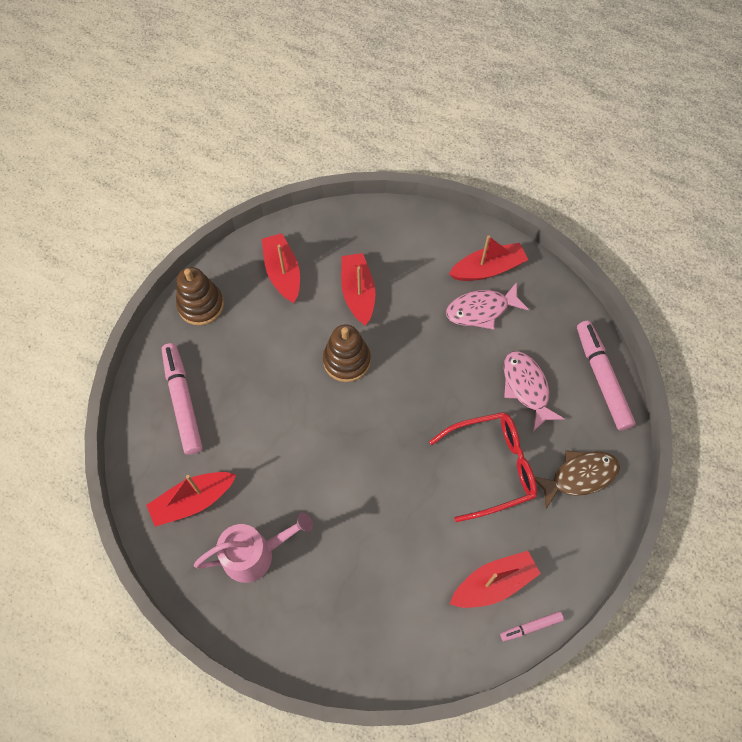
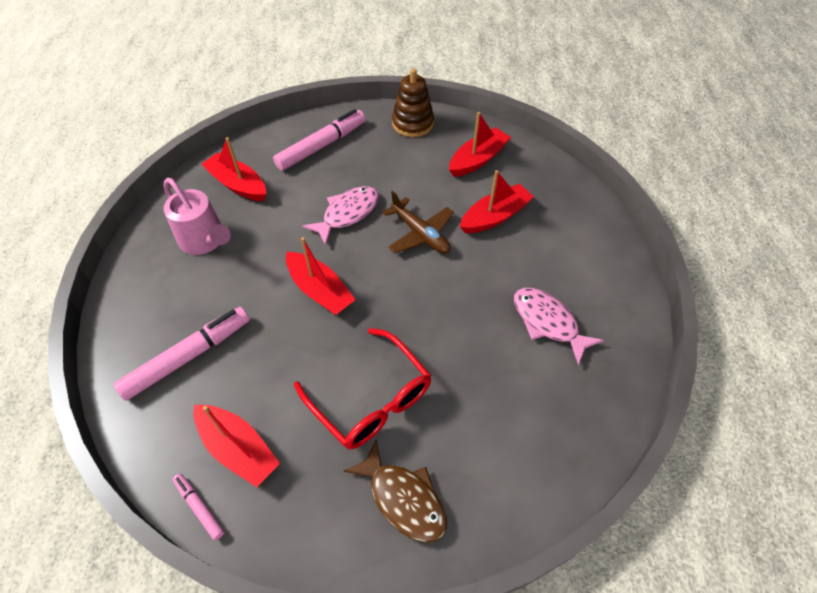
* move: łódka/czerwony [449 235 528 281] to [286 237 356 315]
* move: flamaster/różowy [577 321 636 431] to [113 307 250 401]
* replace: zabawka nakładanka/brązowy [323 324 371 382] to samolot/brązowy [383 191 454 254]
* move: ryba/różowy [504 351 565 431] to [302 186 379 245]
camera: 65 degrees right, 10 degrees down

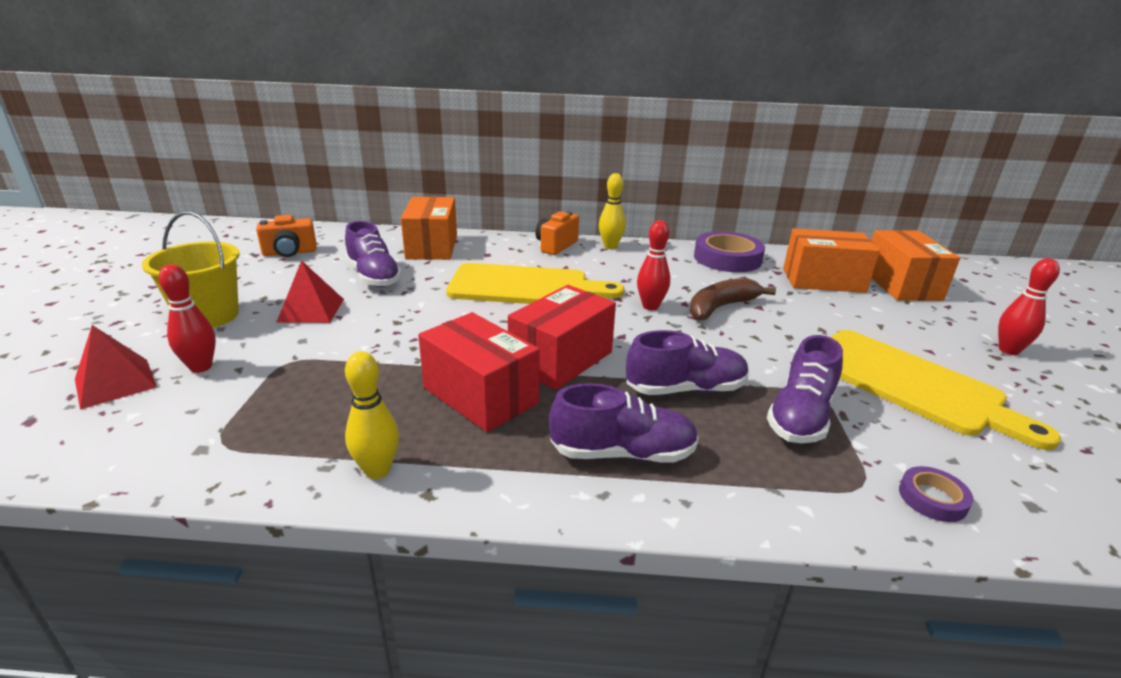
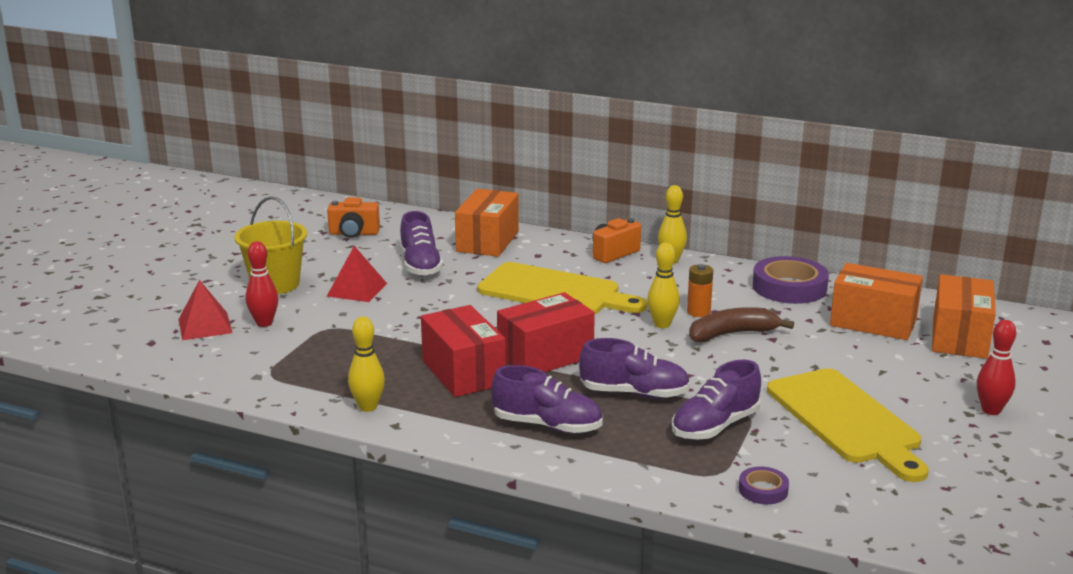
* recolor: kręgiel/czerwony [637 220 670 310] to kręgiel/żółty [647 242 680 328]
* insert: bateria/pomarańczowy [687 264 713 317]
camera: 20 degrees right, 5 degrees down

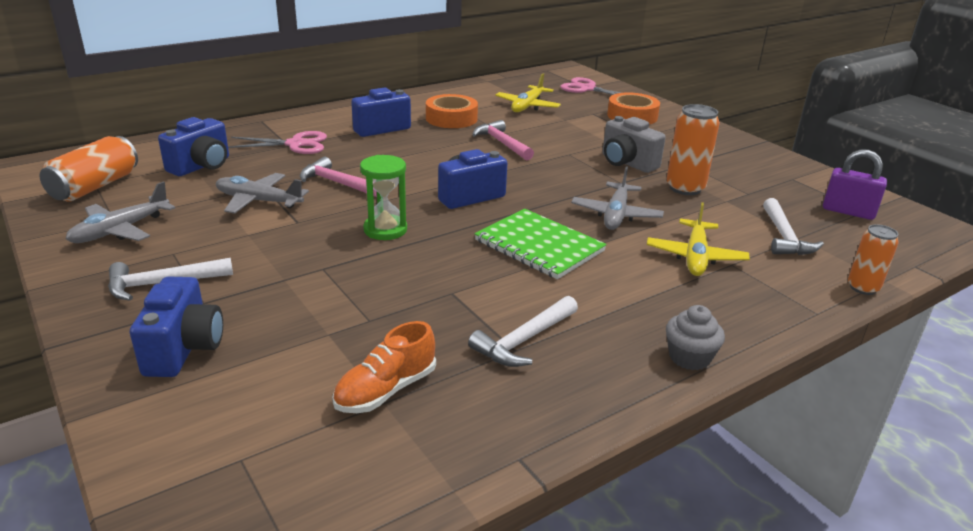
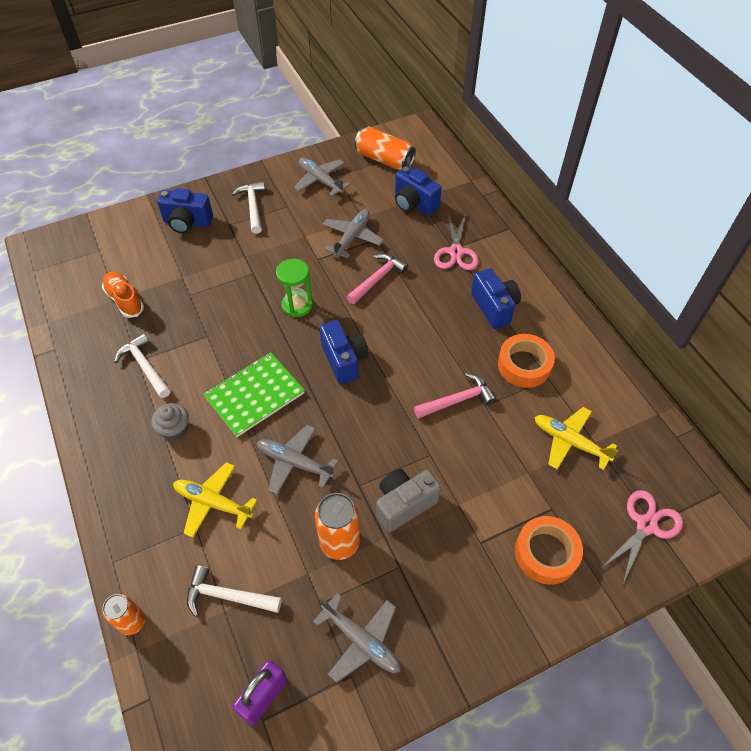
* move: muffinka/szary [666 305 725 370] to [151 403 189 441]
* insert: samolot/szary [313 593 401 682]
camera: 100 degrees right, 25 degrees up

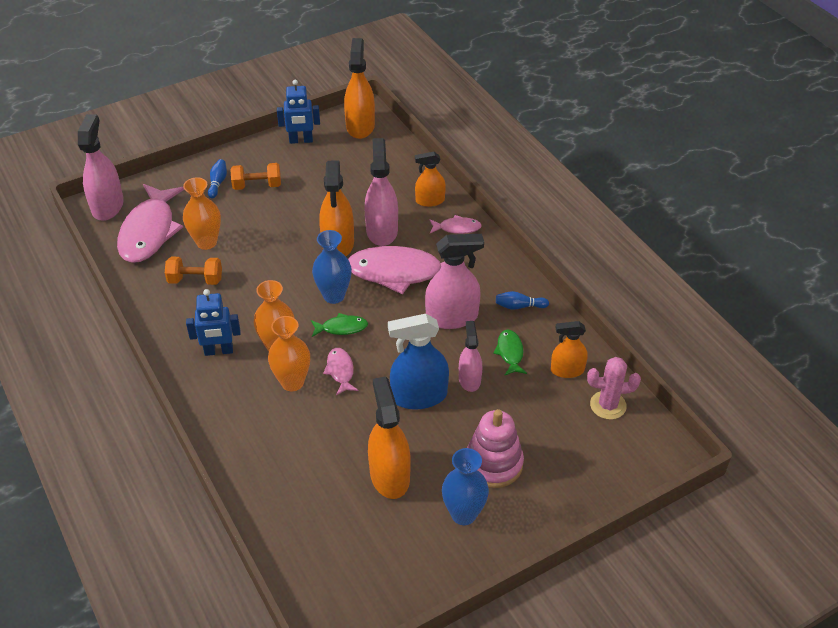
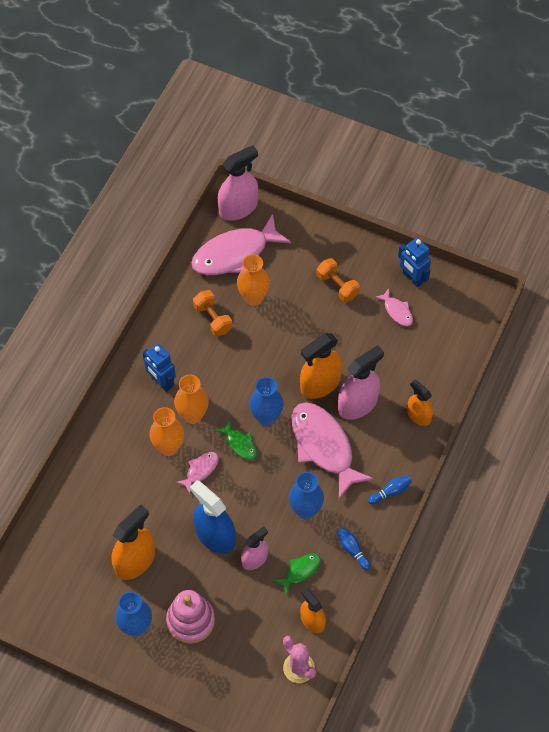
* delete: spryskiwacz/pomarańczowy [344 38 375 139]
* move: kręgiel/niebieski [208 159 227 198] to [368 475 412 504]
* move: ryba/różowy [429 215 482 234] to [375 288 413 326]
* replace: spryskiwacz/różowy [425 234 484 329] to wazon/niebieski [289 472 324 519]
camera: 55 degrees right, 15 degrees up

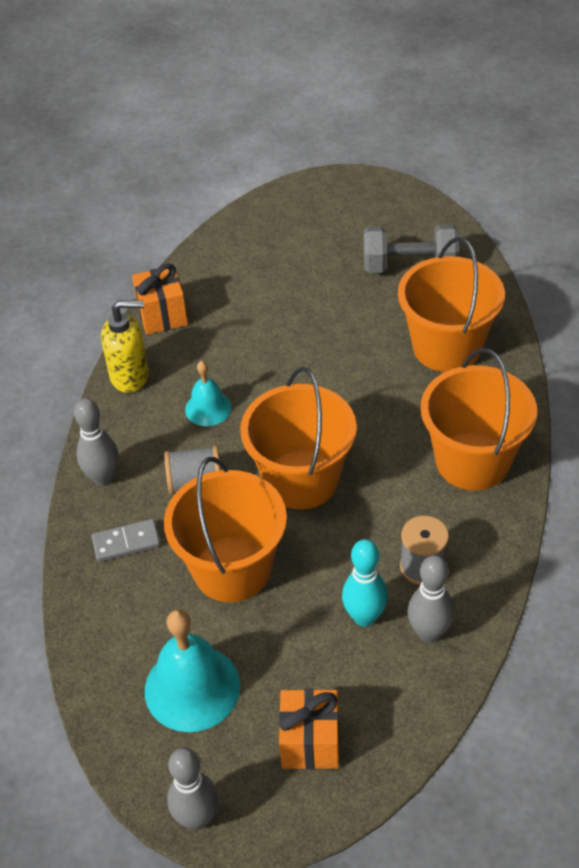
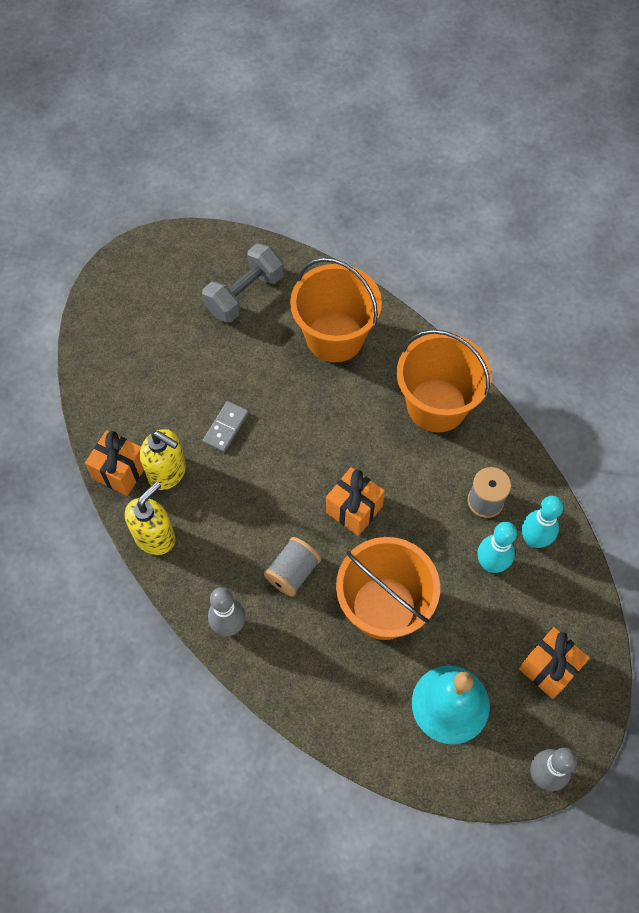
* delete: dzwonek/turkusowy [185 361 232 426]
* replace: wiadro/pomarańczowy [240 367 357 509] to prezent/pomarańczowy [326 467 385 536]
* move: kostka domina/szary [91 519 160 562] to [203 401 249 453]
* recolor: kręgiel/szary [407 555 454 643] to kręgiel/turkusowy [522 496 564 548]
* insert: dozownik mydła/żółty [140 429 186 490]
camera: 50 degrees left, 15 degrees up

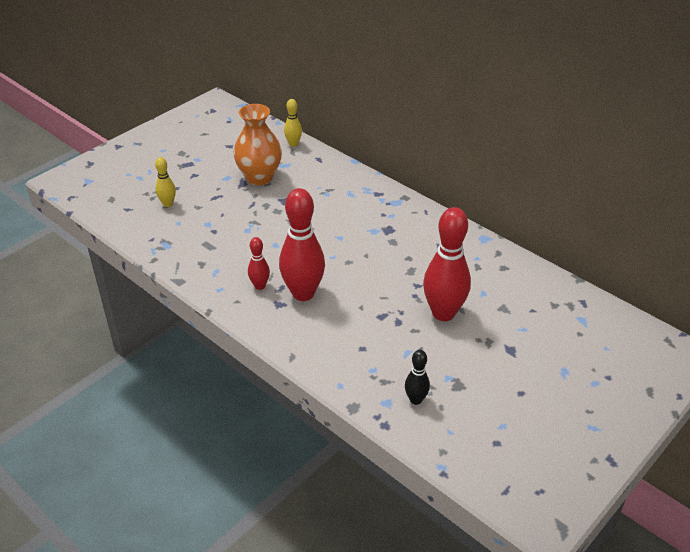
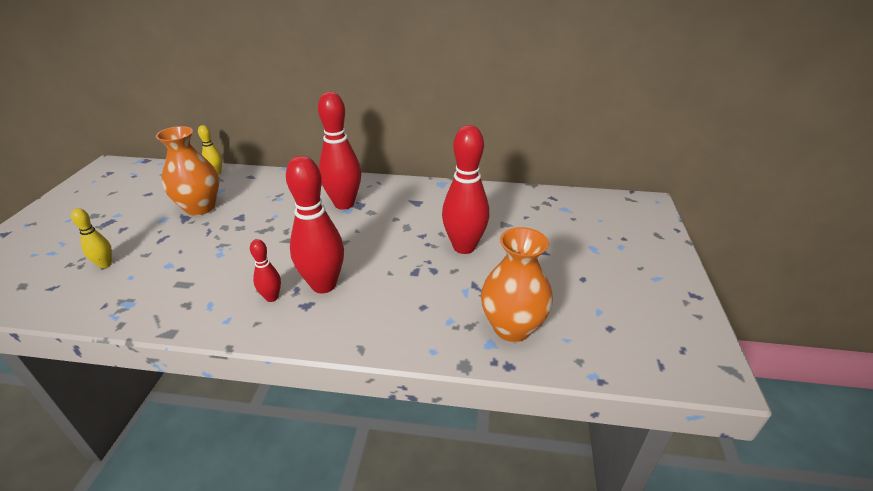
* replace: kręgiel/czarny [405 350 430 405] to wazon/pomarańczowy [481 227 553 342]
* insert: kręgiel/czerwony [318 92 361 210]
camera: 35 degrees left, 5 degrees down

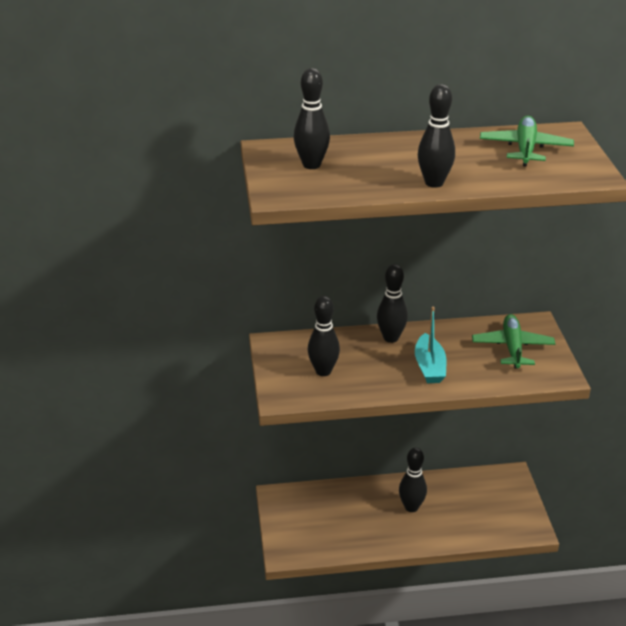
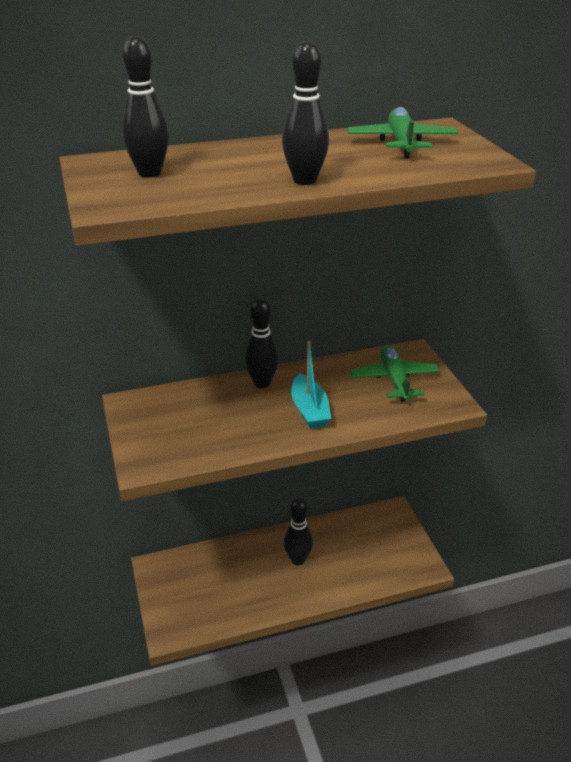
* delete: kręgiel/czarny [308 296 340 376]
camera: 10 degrees left, 0 degrees up

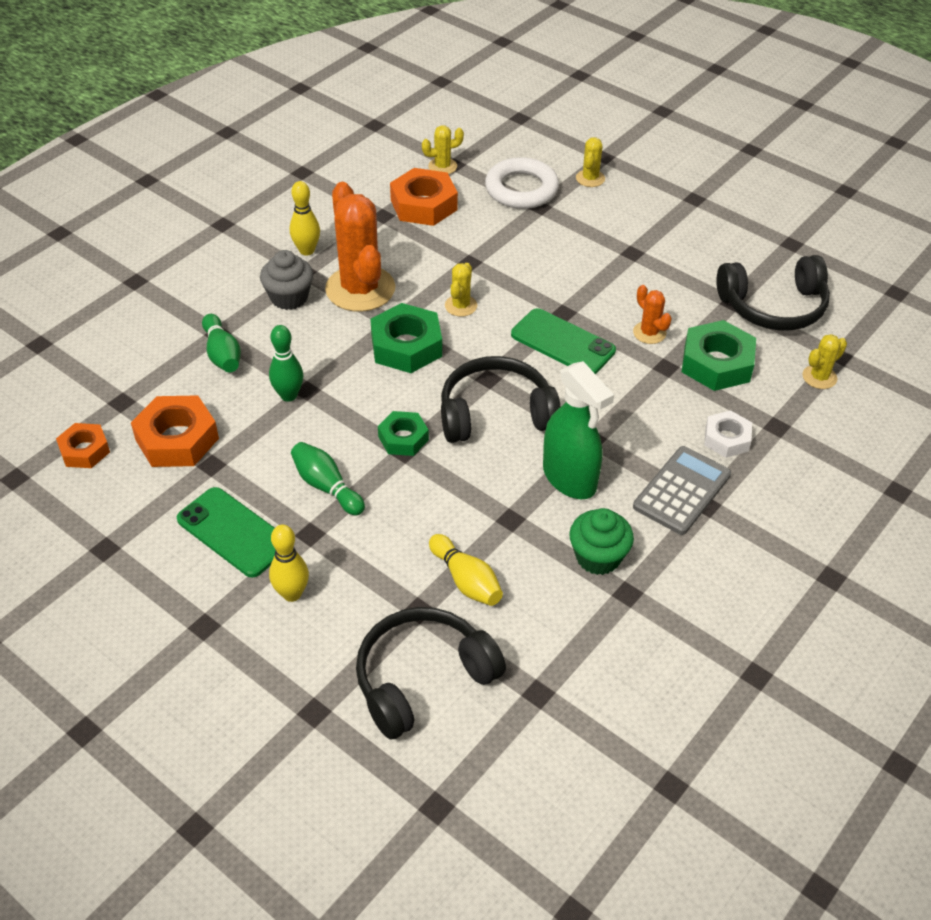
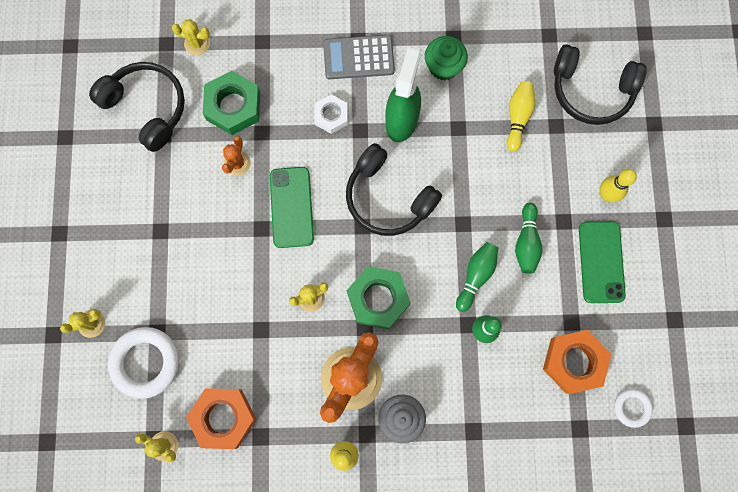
* move: kręgiel/zielony [202 314 241 372] to [456 242 498 312]
* move: nakrętka/biały [704 410 752 458] to [314 94 348 134]
* delete: nakrętka/zielony [378 411 429 456]
* replace: nakrętka/pomarańczowy [56 423 110 468] to pierścień/biały [614 388 653 428]
camera: 130 degrees left, 30 degrees up

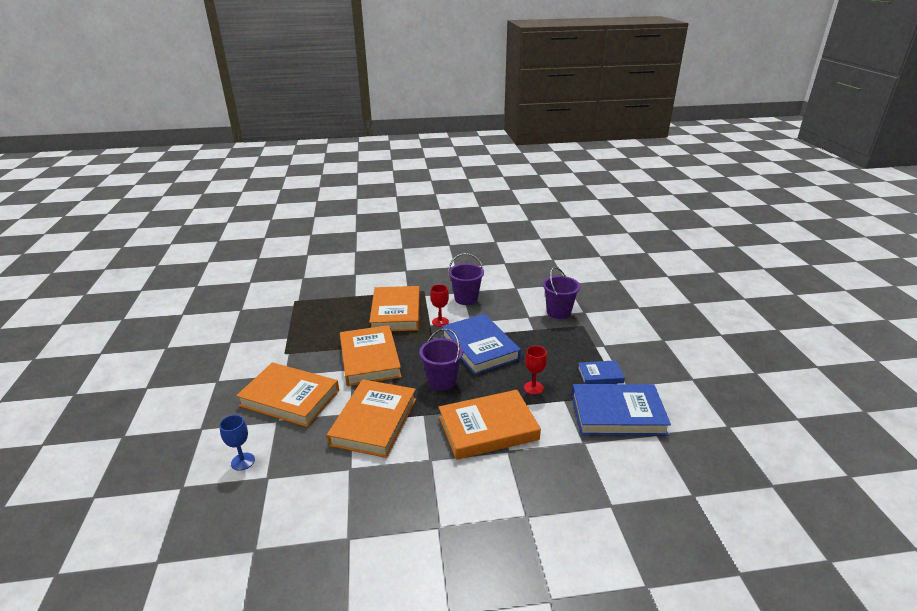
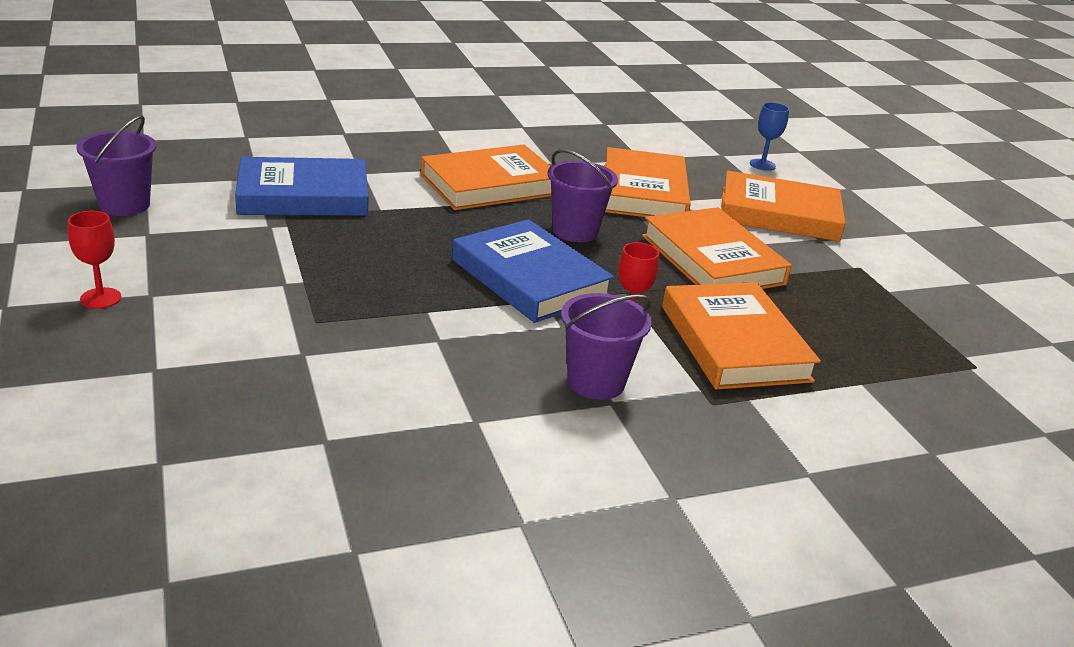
* move: wiadro/fioletowy [543 267 580 319] to [76 115 156 216]
* move: kielich/czerwony [524 346 547 395] to [68 211 122 309]
* delete: książka/niebieski [578 360 625 384]
camera: 165 degrees right, 0 degrees up

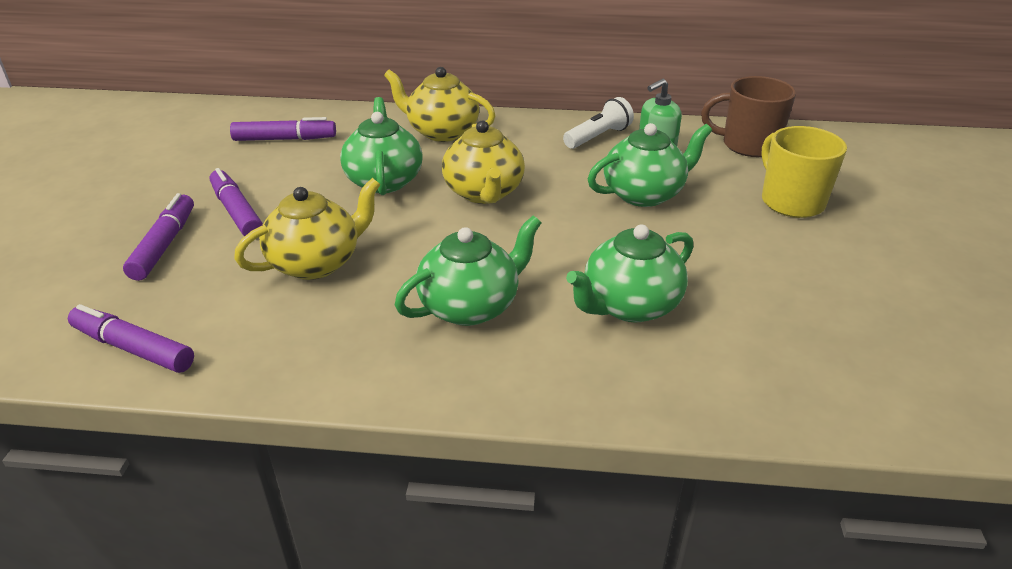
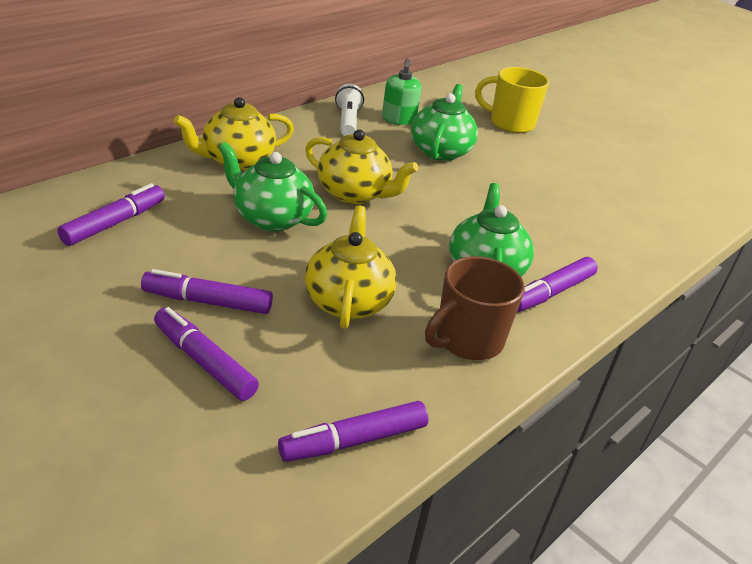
* move: kubek/brązowy [701 76 796 157] to [425 256 525 360]
* delete: imbryk/zielony [566 224 693 322]
* insert: flamaster/fioletowy [517 257 598 312]
camera: 55 degrees left, 0 degrees up

